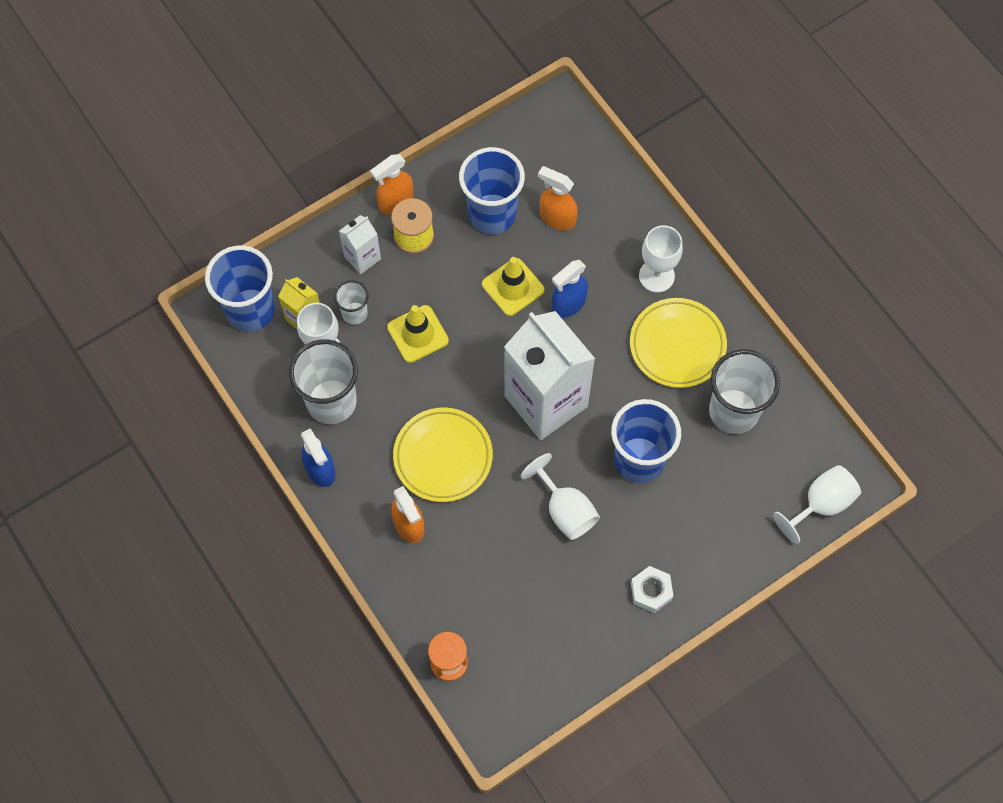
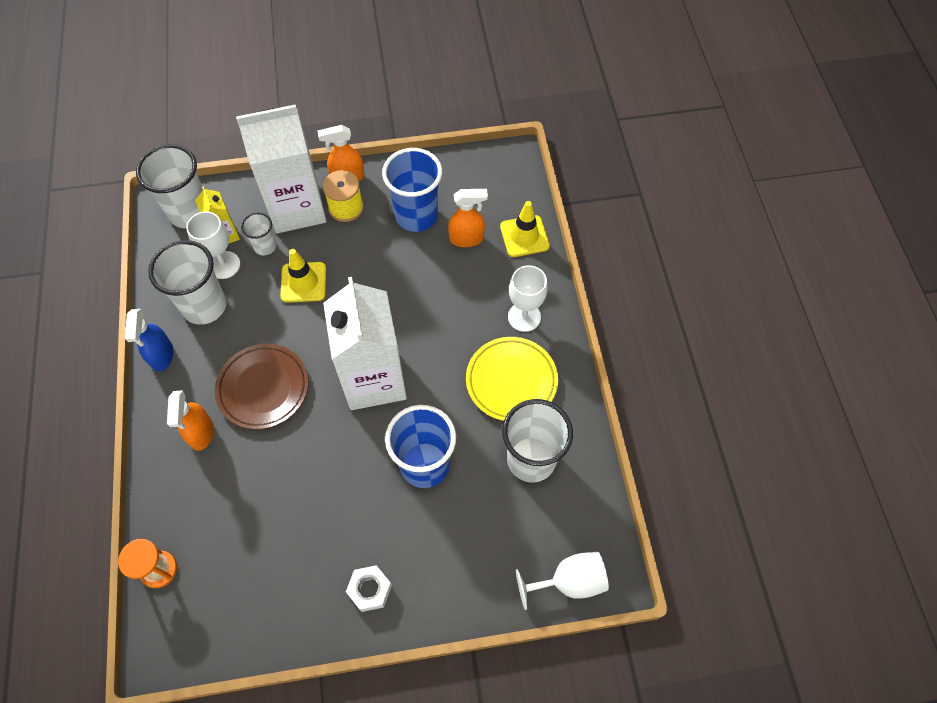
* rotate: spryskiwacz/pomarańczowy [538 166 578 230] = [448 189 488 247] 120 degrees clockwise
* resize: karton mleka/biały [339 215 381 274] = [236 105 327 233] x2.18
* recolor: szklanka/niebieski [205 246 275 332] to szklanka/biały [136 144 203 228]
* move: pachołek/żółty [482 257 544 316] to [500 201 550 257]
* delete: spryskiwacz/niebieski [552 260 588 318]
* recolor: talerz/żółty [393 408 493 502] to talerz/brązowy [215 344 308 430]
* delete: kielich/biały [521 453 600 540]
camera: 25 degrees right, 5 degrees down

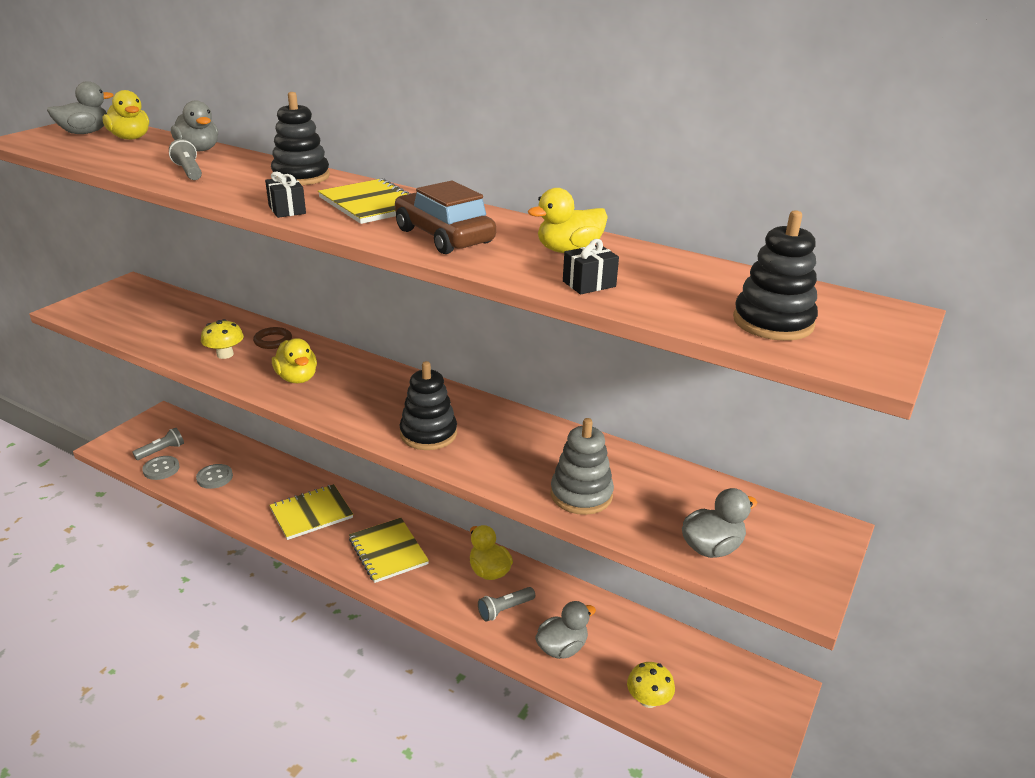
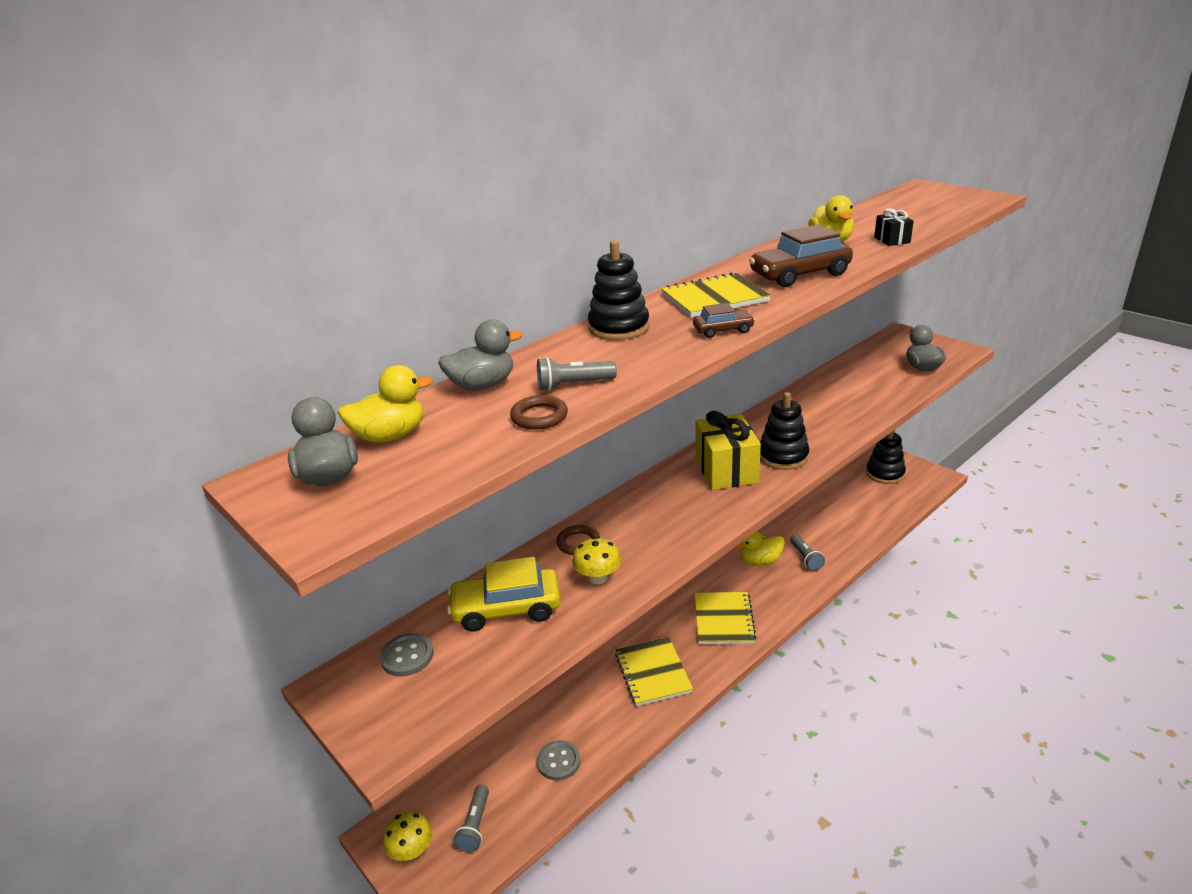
* replace: prezent/czarny [265 171 306 218] to samochód/brązowy [693 303 755 338]
* move: zabawka nakładanka/czarny [733 210 818 341] to [866 431 906 484]
* delete: kaczka/żółty [272 338 317 383]
* delete: zabawka nakładanka/szary [551 418 614 515]
* rotate: latarka/szary [132 428 184 460] = [454 785 489 852] 150 degrees counterclockwise
* move: guzik/szary [142 456 180 480] to [380 633 433 677]
* rotate: zeszyt/żółty [349 518 429 583] = [695 592 757 644] 75 degrees counterclockwise
* delete: kaczka/szary [535 601 596 659]
* move: grzyb/żółty [627 662 675 708] to [383 811 433 861]
* insert: pierścień/brązowy [510 395 568 430]
* insert: prezent/żółty [696 411 761 490]
* insert: samochód/żółty [447 557 561 631]
camera: 70 degrees left, 0 degrees up

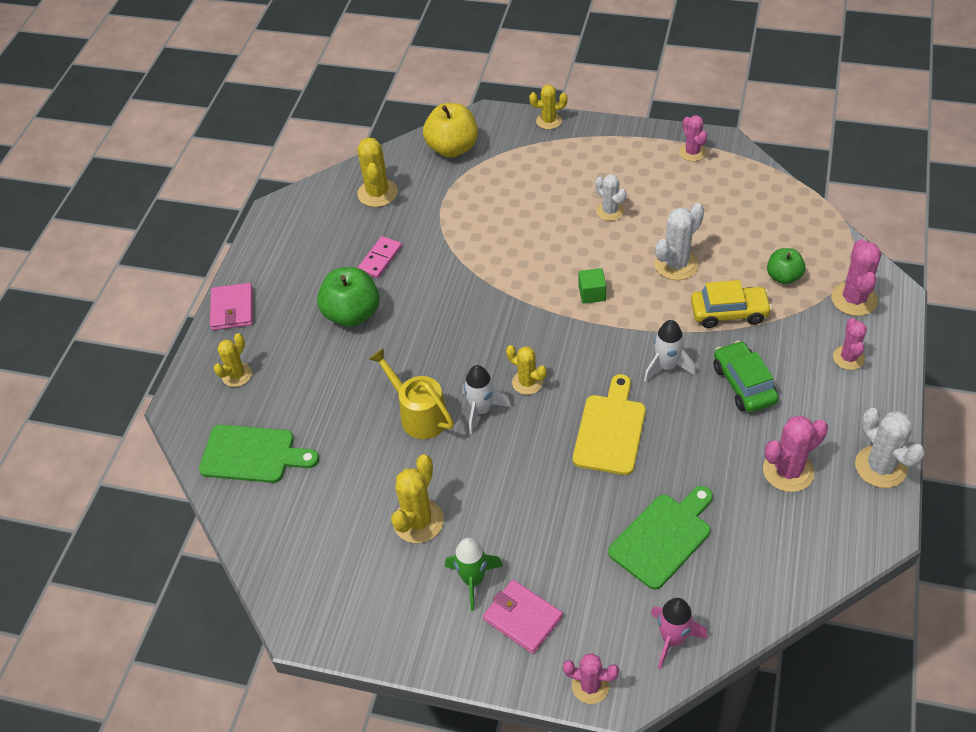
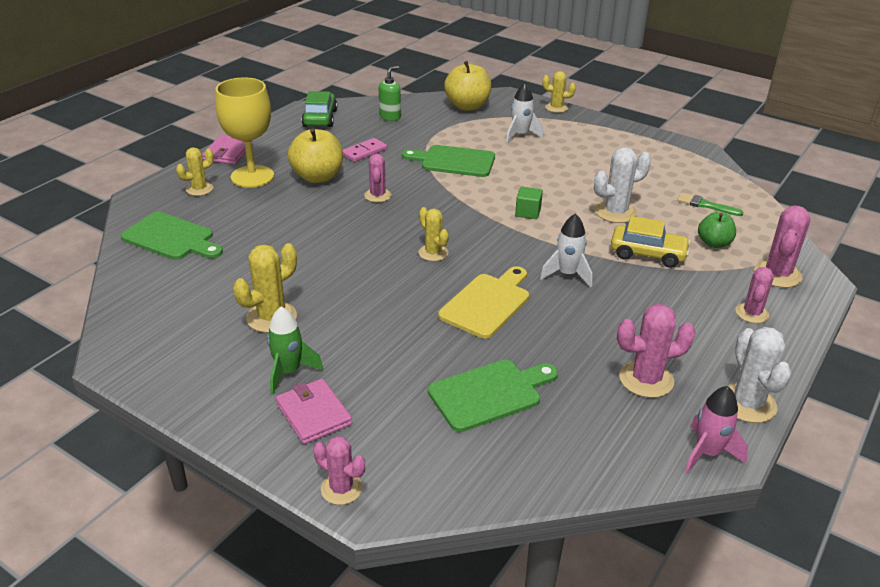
* move: kaktus/różowy [679 115 707 161] to [364 154 391 202]
* replace: kaktus/żółty [357 138 398 207] to dozownik mydła/zielony [379 66 401 121]
* delete: kaktus/biały [595 174 626 221]
* recolor: jabłko/zielony [317 267 380 327] to jabłko/żółty [288 128 343 183]
* move: samochód/zielony [713 341 779 412] to [302 91 337 127]
* delete: konewka/żółty [369 348 454 439]
* move: rakieta/biały [463 365 511 434] to [506 83 543 143]
* move: rakieta/różowy [651 598 708 669] to [685 386 748 473]
* insert: kielich/żółty [215 77 274 188]
* insert: deska do krojenia/zielony [402 145 495 177]
* insert: pędzel/zielony [677 192 744 216]
camera: 15 degrees right, 15 degrees down

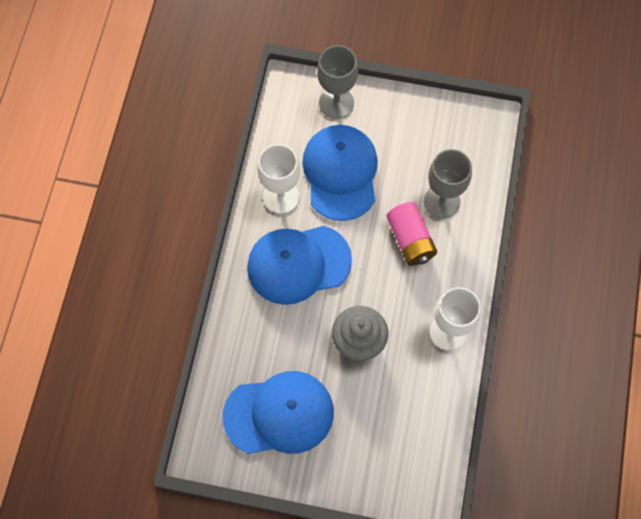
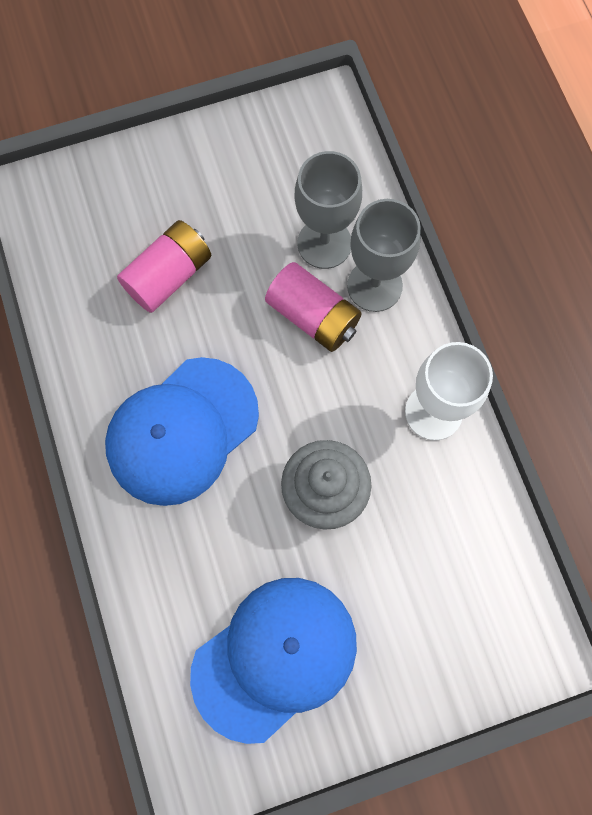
* move: kielich/szary [317 45 358 119] to [347 199 421 312]
* replace: czapka/niebieski [302 125 378 221] to bateria/różowy [117 220 211 313]
* delete: kielich/biały [257 144 300 214]
camera: 30 degrees left, 5 degrees up

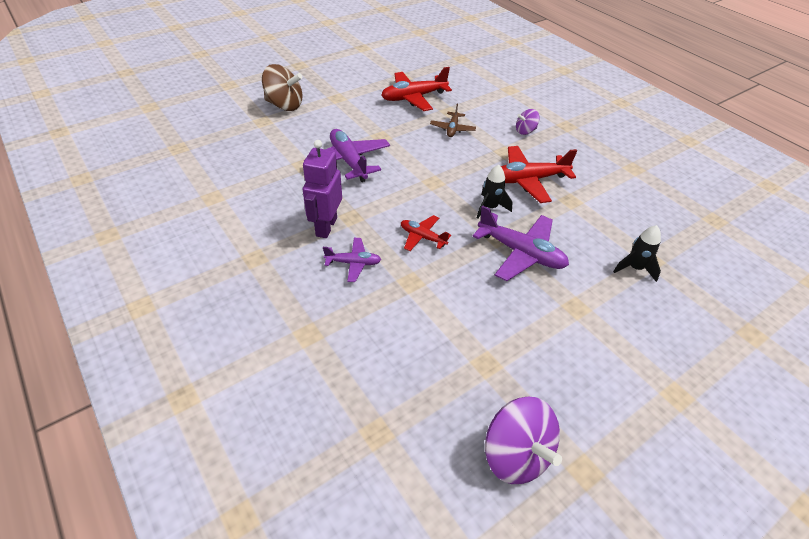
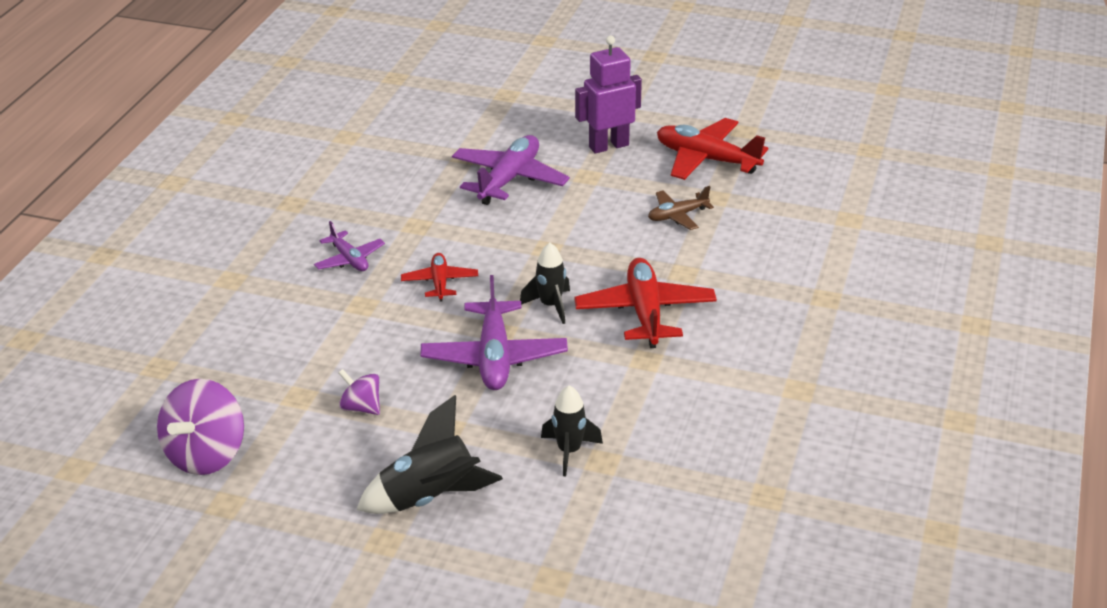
* delete: bączek/brązowy [262 64 303 111]
* move: bączek/fioletowy [516 109 540 135] to [339 369 380 415]
* move: robot/fioletowy [303 140 342 238] to [575 36 642 154]
* rotate: samolot/czerwony [501 146 578 203] = [574 258 717 348] 45 degrees clockwise
* insert: rakieta/czarny [356 395 503 514]
camera: 55 degrees right, 10 degrees down

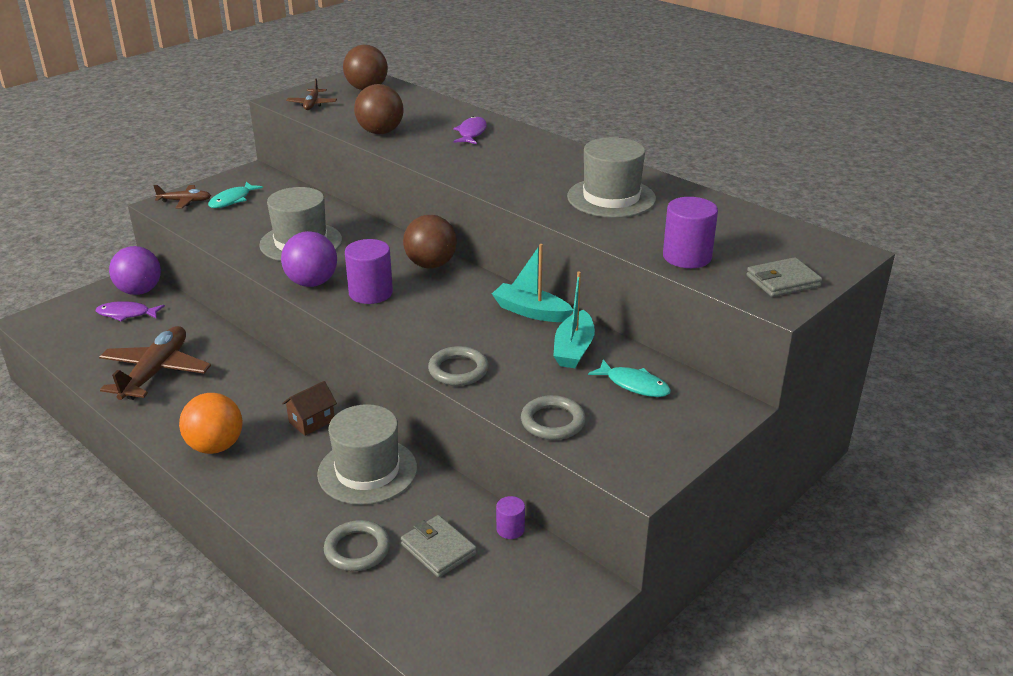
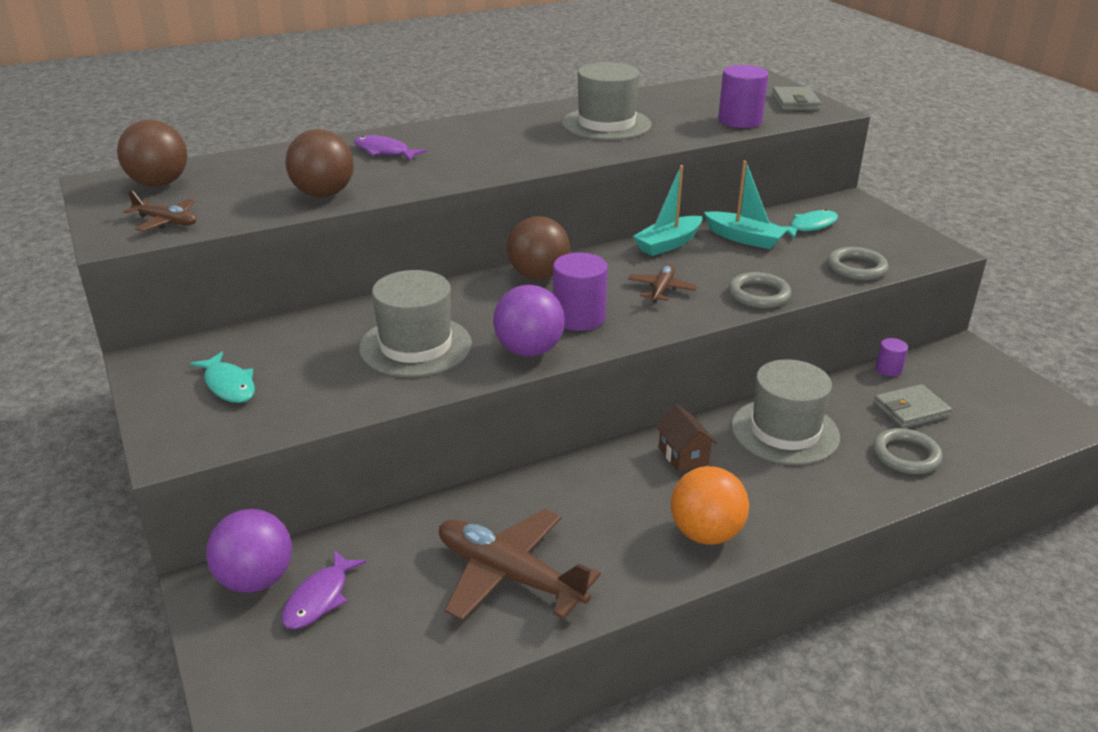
* move: samolot/brązowy [154 185 211 209] to [628 264 698 303]
camera: 70 degrees left, 0 degrees up

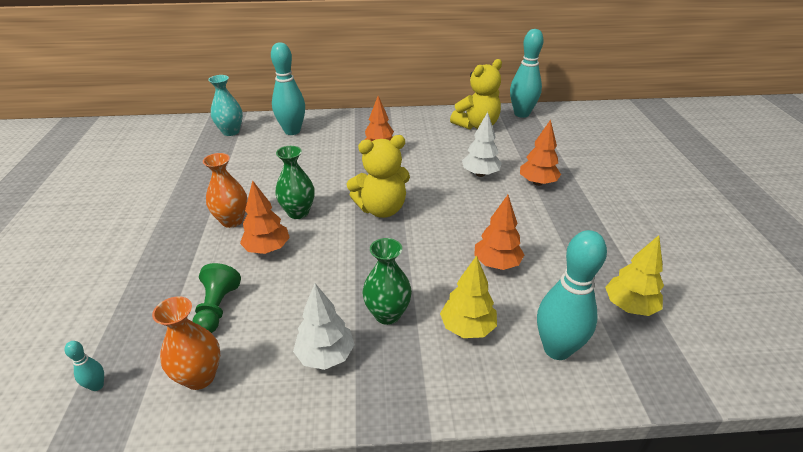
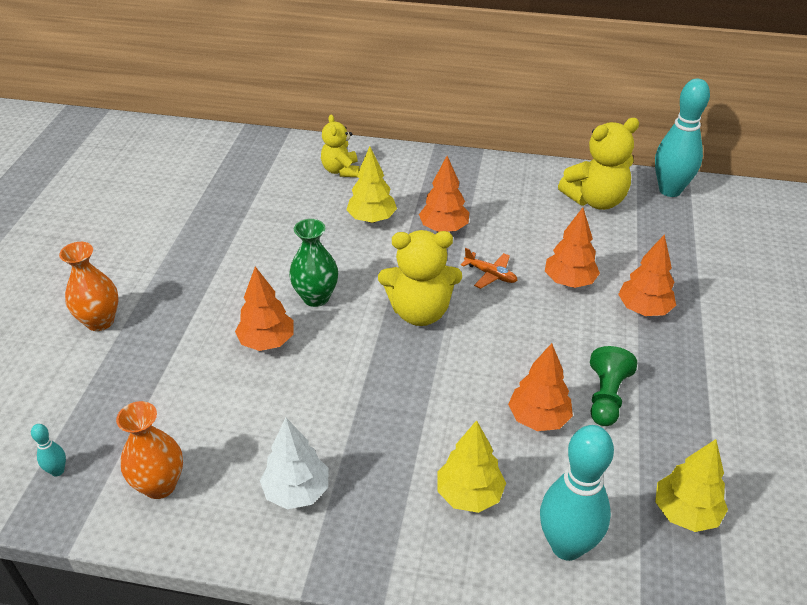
* replace: kręgiel/turkusowy [271 42 305 135] to miś/żółty [321 114 360 177]
* delete: wazon/turkusowy [208 75 243 136]
* recolor: drzewko/biały [462 112 502 177] to drzewko/pomarańczowy [545 207 600 288]
* move: wazon/pomarańczowy [203 153 247 228] to [59 242 119 331]
* delete: wazon/zielony [363 238 412 325]
* move: pionek/zielony [192 263 241 333] to [590 346 637 426]
* insert: drzewko/żółty [347 146 397 223]
* insert: samolot/pomarańczowy [461 248 518 289]
camera: 15 degrees right, 5 degrees up

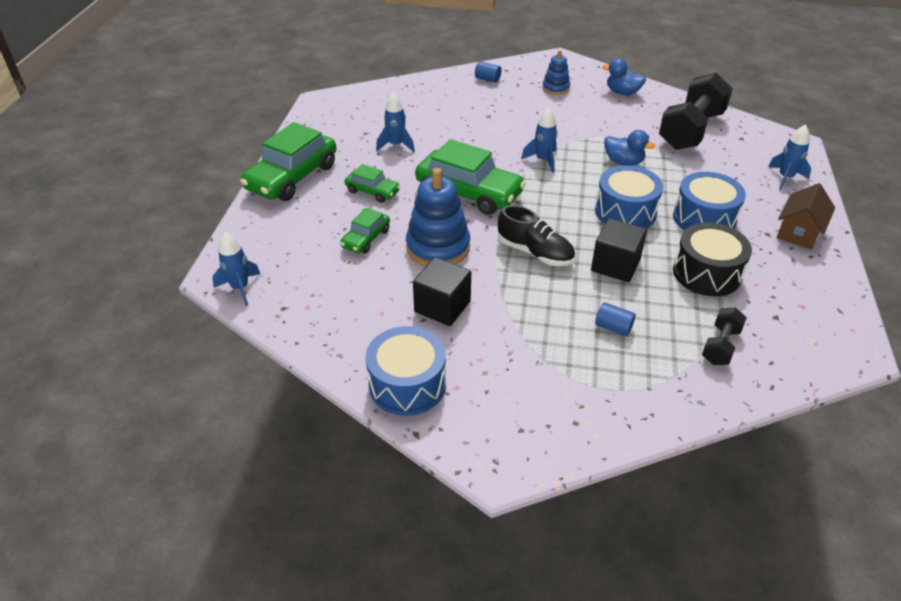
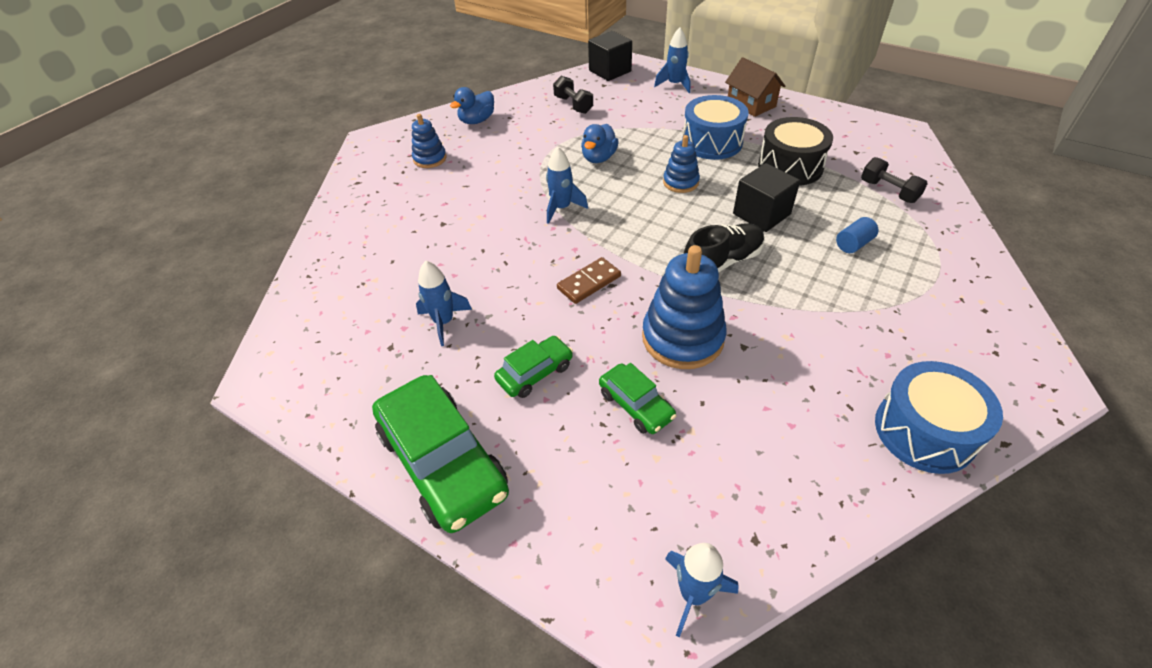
* delete: walec/niebieski [475 61 501 83]
* resize: hantel/czarny [659 73 733 150] = [553 76 593 114] x0.49
* rotate: kaczka/niebieski [604 130 655 166] = [581 124 619 163] 150 degrees clockwise
* replace: samochód/zielony [415 139 526 215] to kostka domina/brązowy [557 257 621 304]
* replace: bęben/niebieski [595 165 663 228] to zabawka nakładanka/niebieski [663 135 700 193]
* move: sześcian/czarny [413 257 471 326] to [588 31 632 81]
camera: 65 degrees left, 5 degrees up

